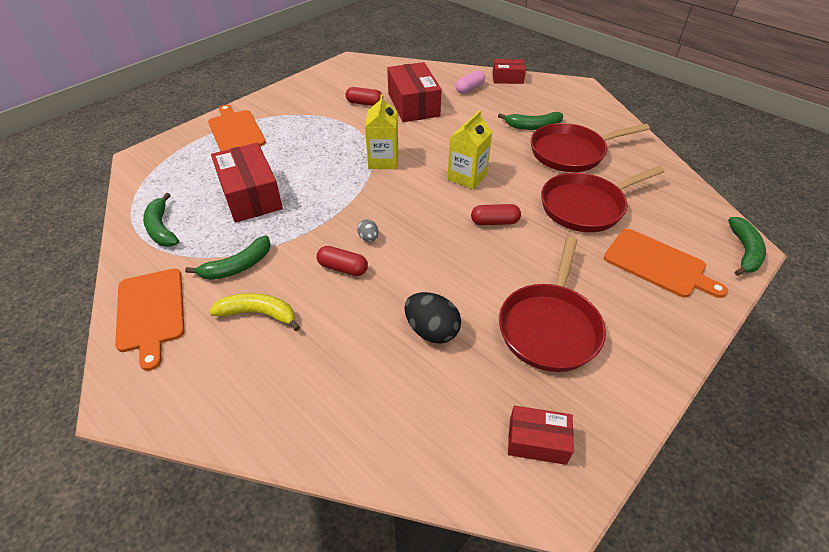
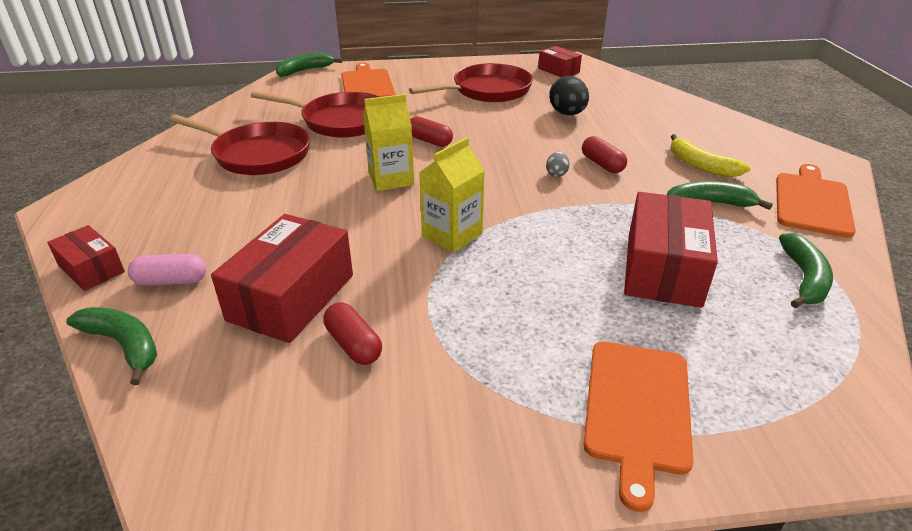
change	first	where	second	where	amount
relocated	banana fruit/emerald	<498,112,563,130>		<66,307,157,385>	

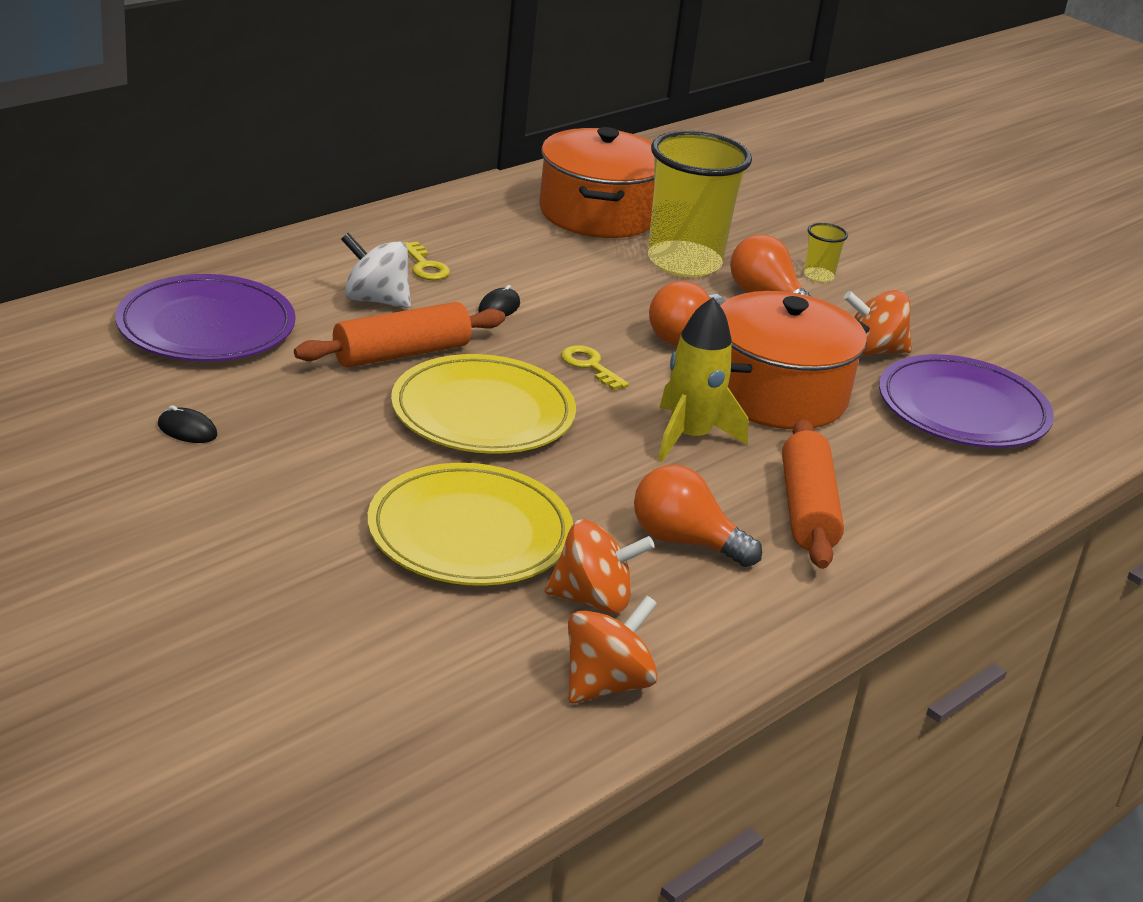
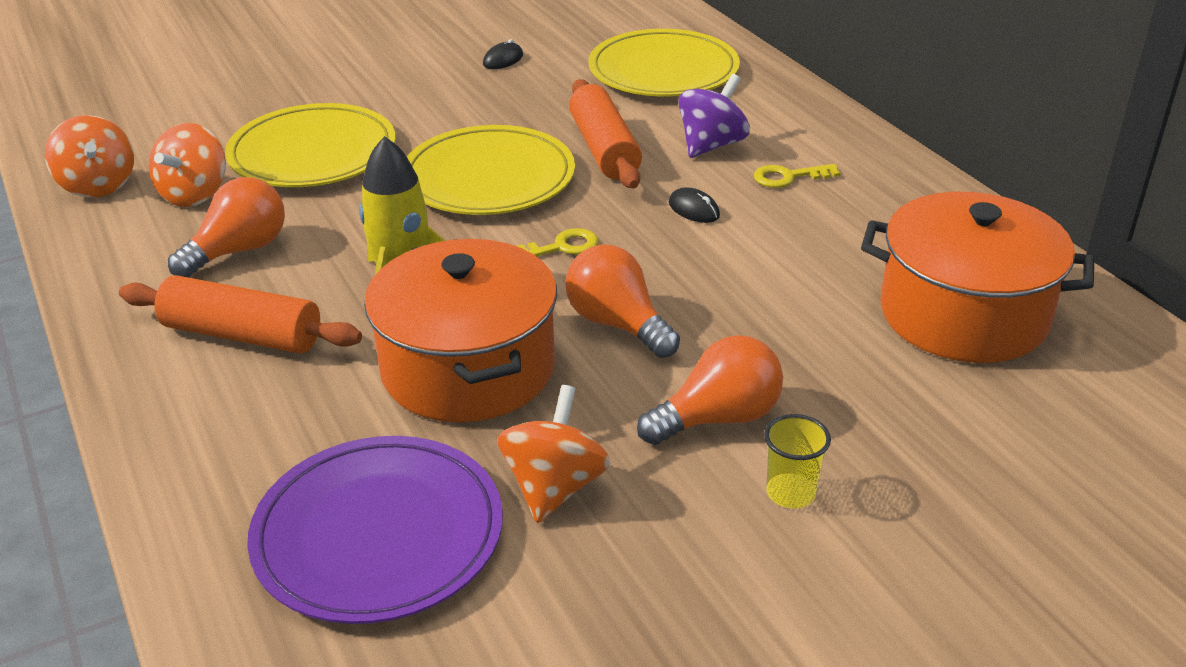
change	first	where	second	where	amount
colour	plate/violet	<115,274,295,361>	plate/golden	<588,29,740,97>	
colour	whirligig/snow-white	<341,233,411,308>	whirligig/violet	<678,74,750,158>	
missing	tumbler/golden	<648,131,752,277>			

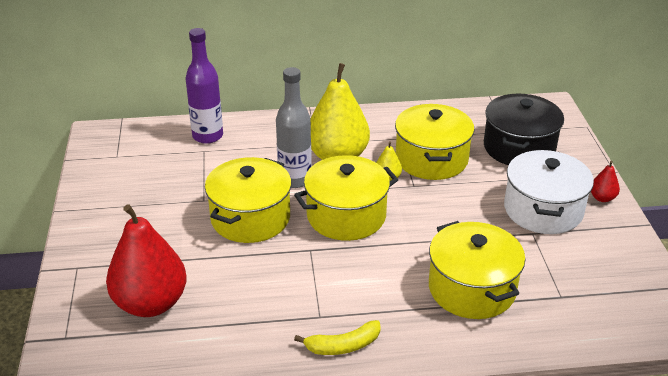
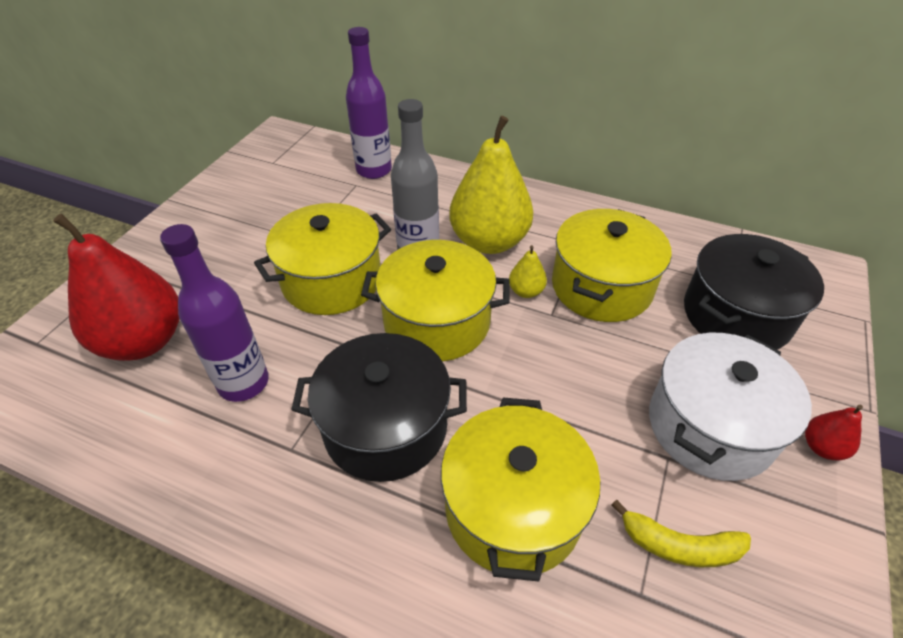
change	first	where	second	where	amount
relocated	banana fruit/golden	<294,320,381,355>		<612,500,751,567>	
appeared			flask/violet	<160,224,269,402>	
appeared			cooking pot/black	<291,333,467,482>	

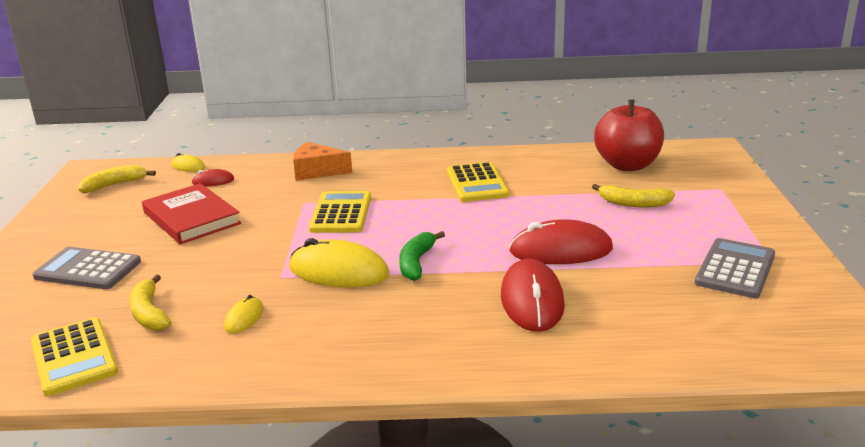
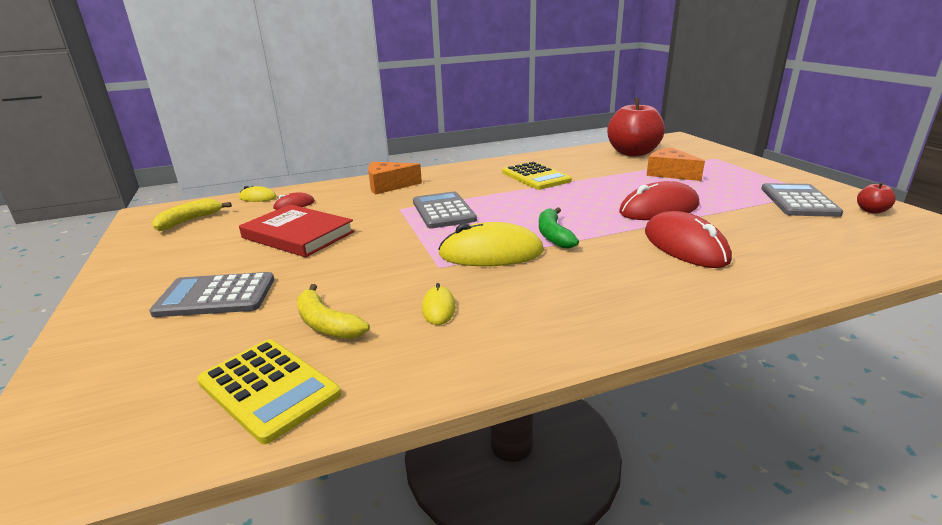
change	first	where	second	where	amount
colour	adding machine/golden	<309,191,371,233>	adding machine/grey	<413,191,477,229>	
exchanged	banana fruit/golden	<592,184,675,208>	piece of cheese/bright orange	<646,147,705,181>	
appeared			apple fruit/red	<857,182,896,213>	

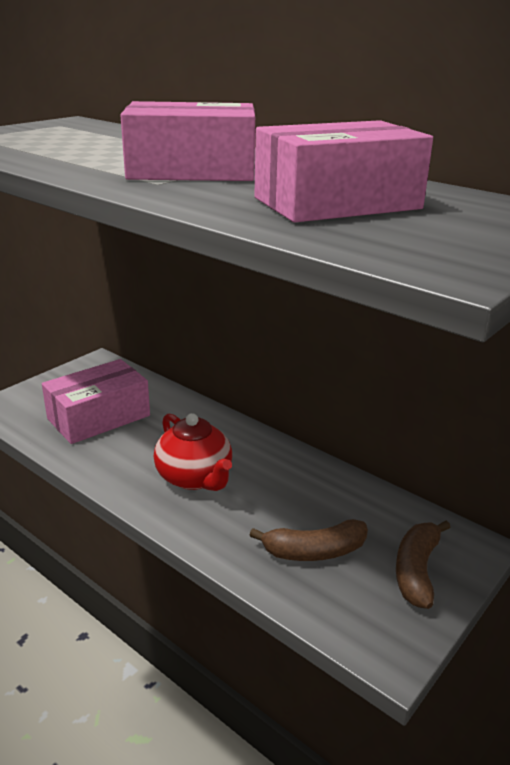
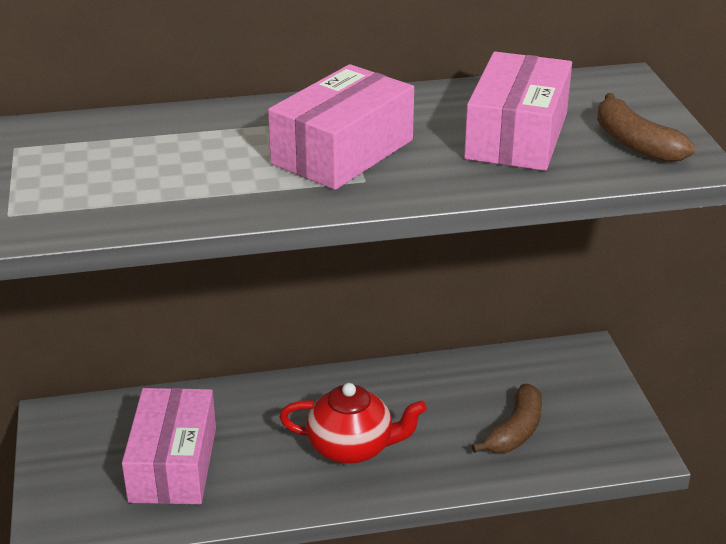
change	first	where	second	where	amount
relocated	banana fruit/russet	<396,521,451,609>		<597,93,695,162>	

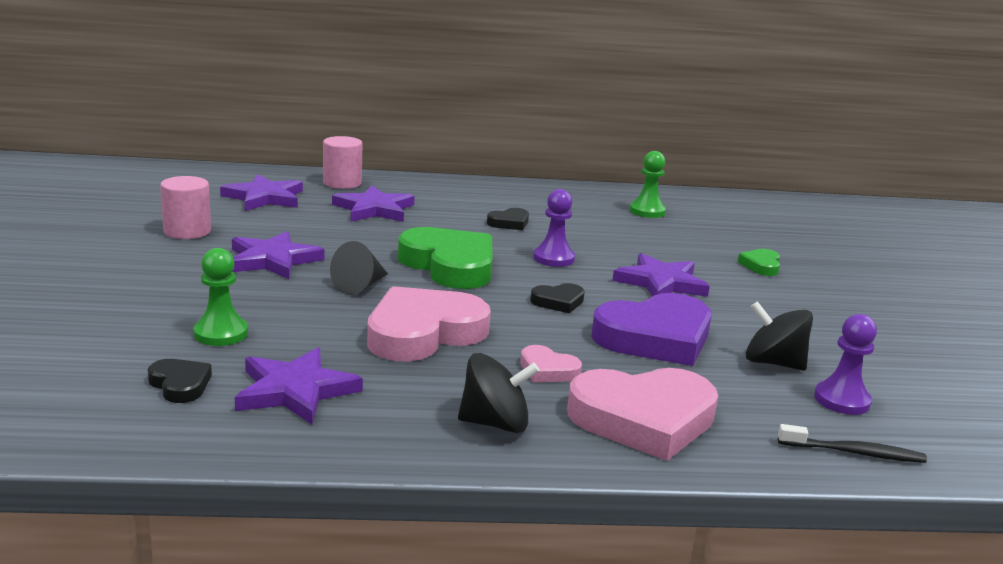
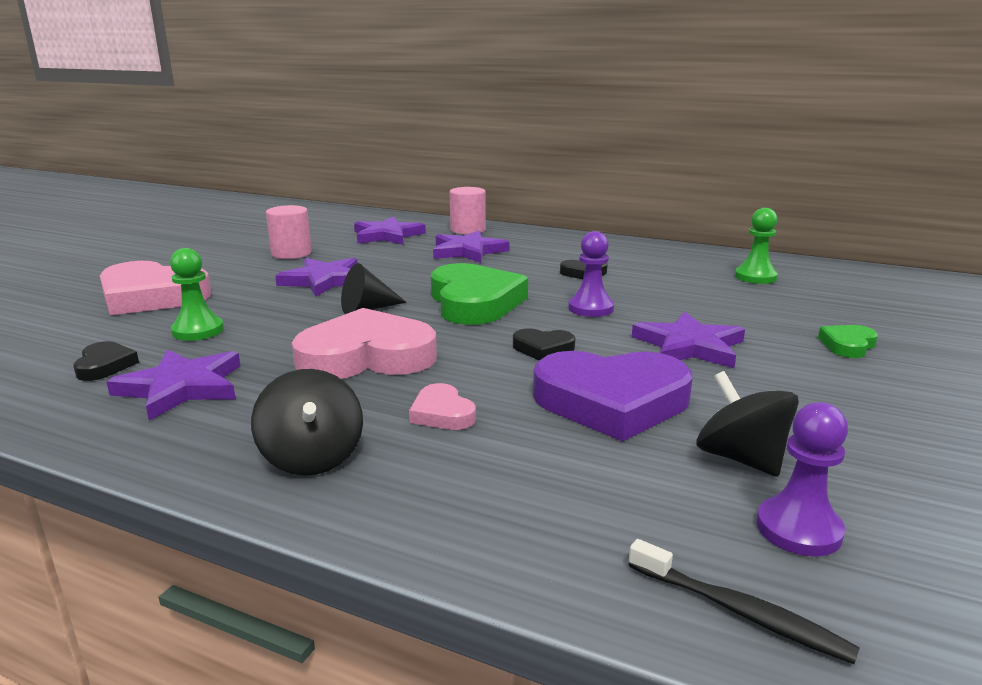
change	first	where	second	where	amount
spun	whirligig/black	<458,353,539,433>		<251,369,363,476>	45 degrees clockwise
relocated	heart shape/pink	<567,368,718,461>		<100,261,211,315>	

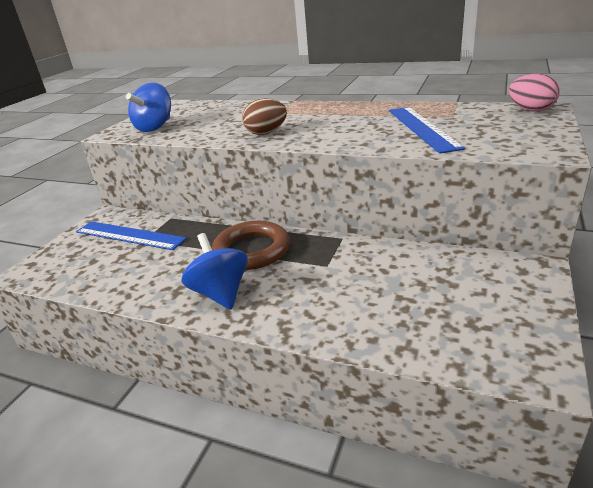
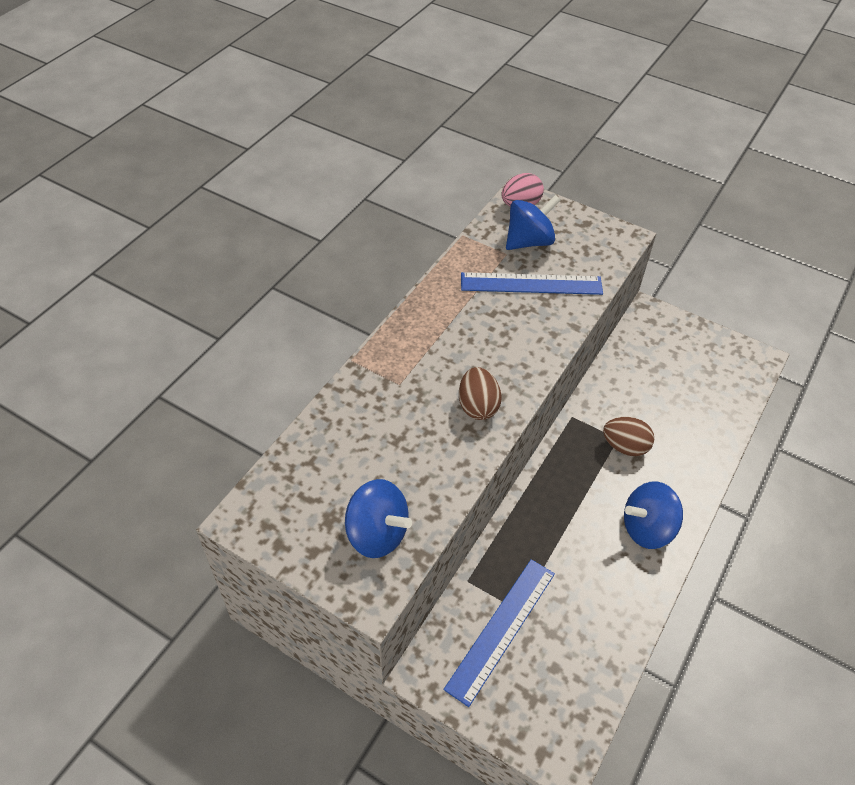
change	first	where	second	where	amount
missing	hoop/russet	<212,221,290,270>			
appeared			whirligig/cobalt	<506,195,560,250>	
appeared			egg/russet	<603,417,654,456>	

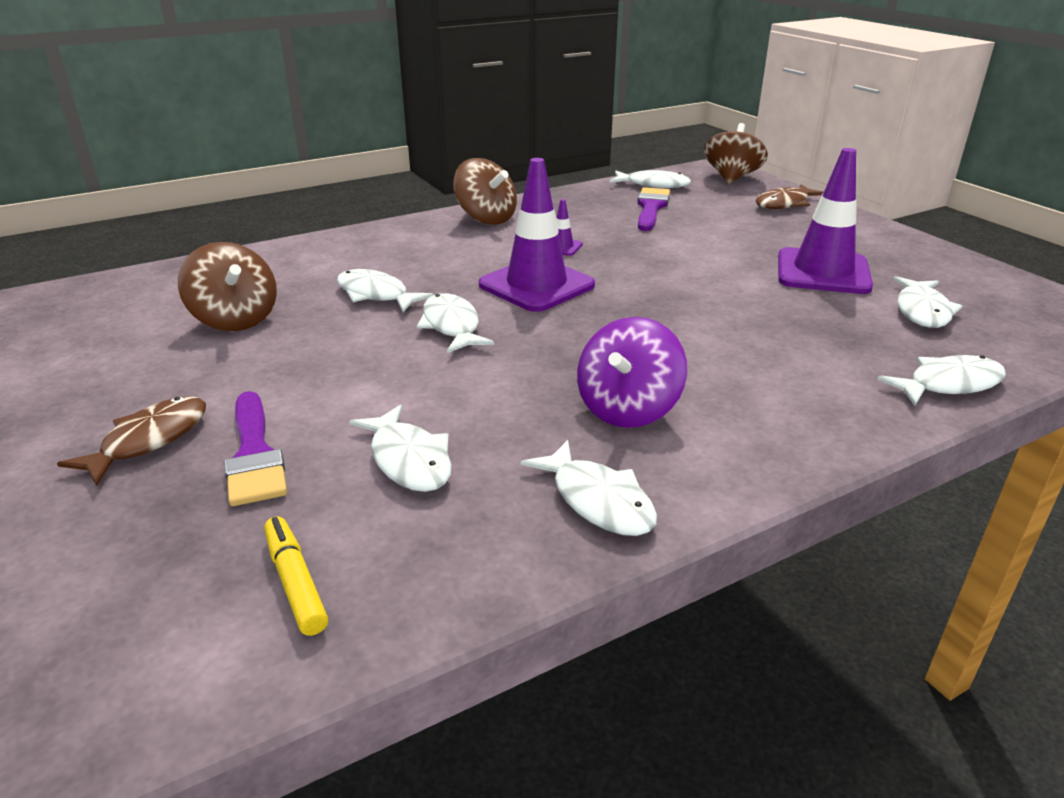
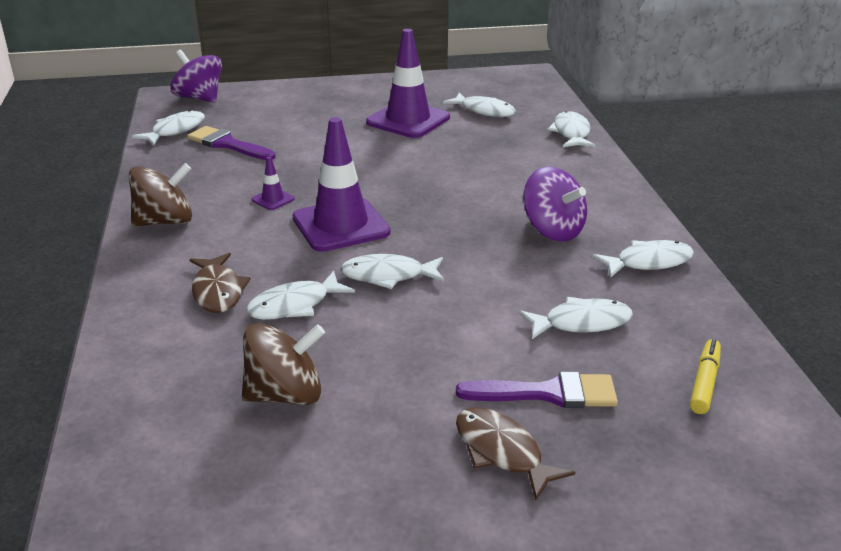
change	first	where	second	where	amount
spun	marker pen/golden	<264,516,328,636>		<690,339,721,414>	120 degrees clockwise
colour	whirligig/russet	<704,123,768,184>	whirligig/violet	<170,50,222,103>	
relocated	fish figure/russet	<755,184,824,209>		<190,253,251,313>	

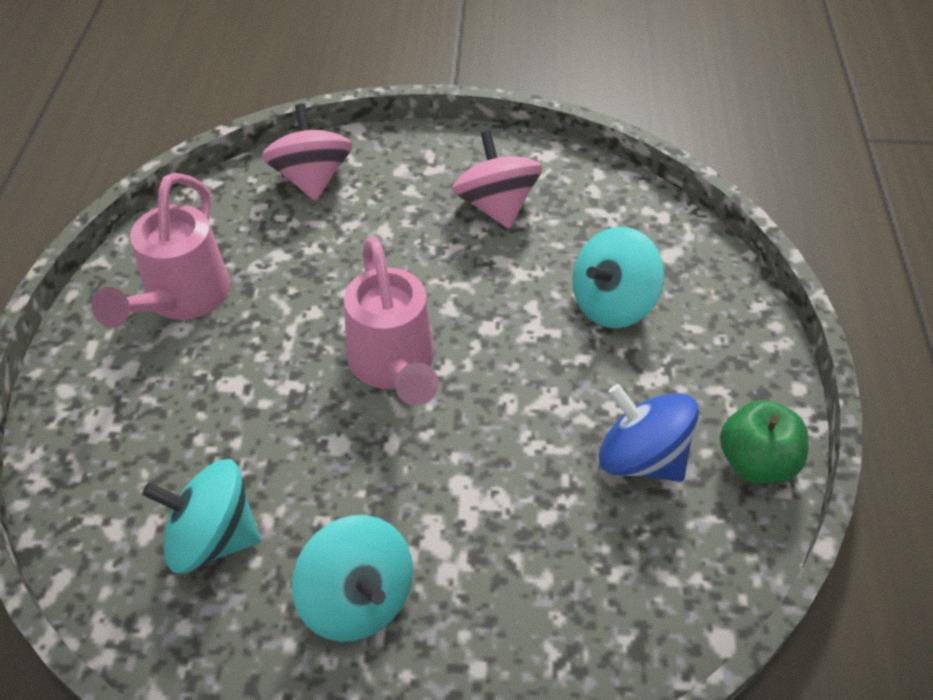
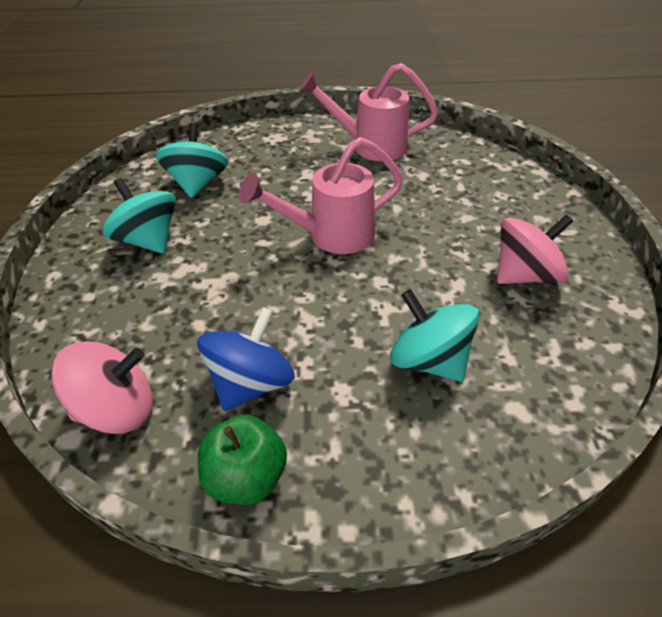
change	first	where	second	where	amount
relocated	whirligig/pink	<262,104,352,201>		<51,341,153,434>	
spun	whirligig/aqua	<292,515,413,642>		<103,178,176,254>	90 degrees clockwise

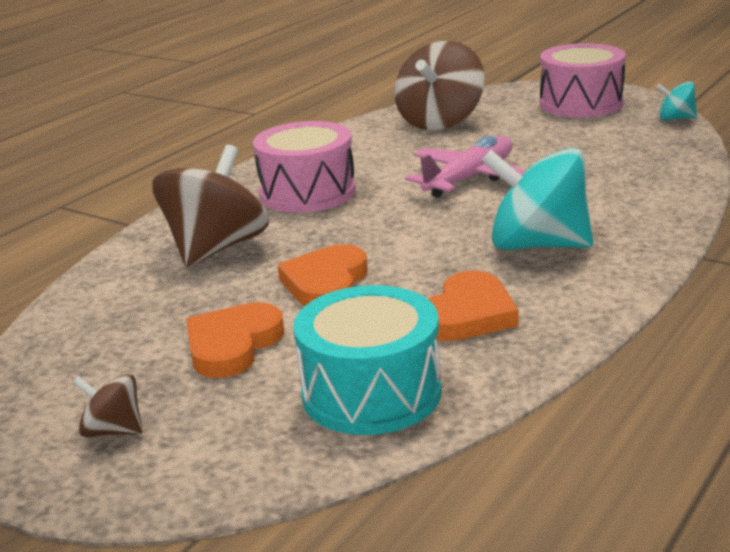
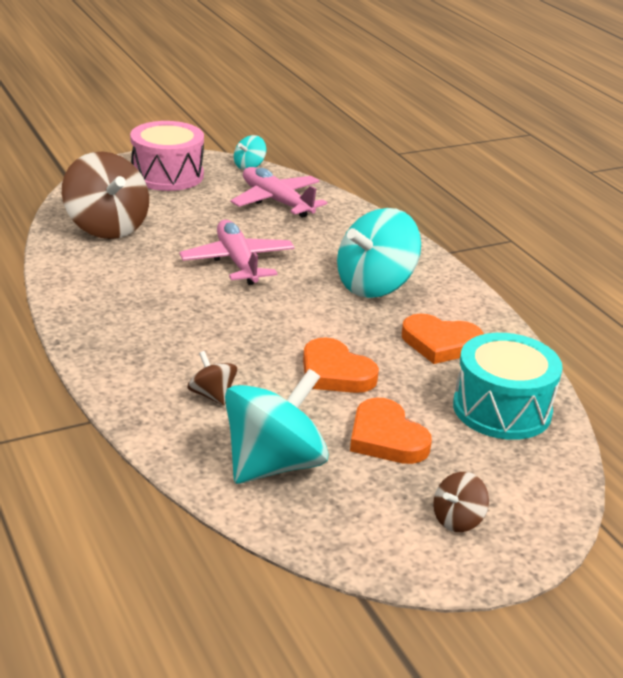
change	first	where	second	where	amount
size	whirligig/russet	<153,145,269,267>		<188,351,237,406>	x0.48
missing	snare drum/pink	<253,121,356,213>			
spun	heart shape/bright orange	<428,270,519,341>		<402,314,484,364>	135 degrees clockwise
appeared			whirligig/aqua	<225,369,329,484>	
appeared			toy plane/pink	<231,167,327,218>	

